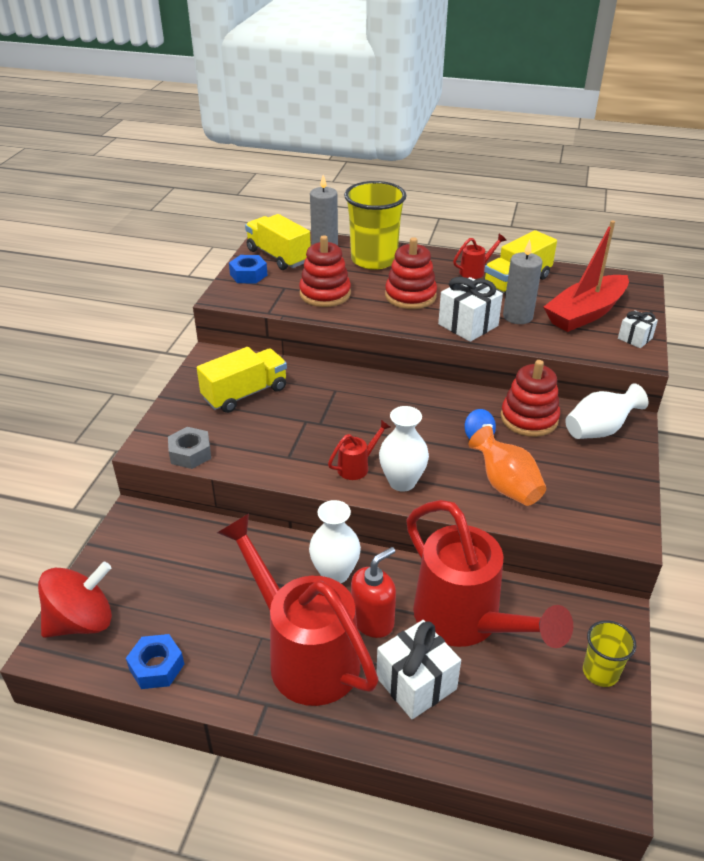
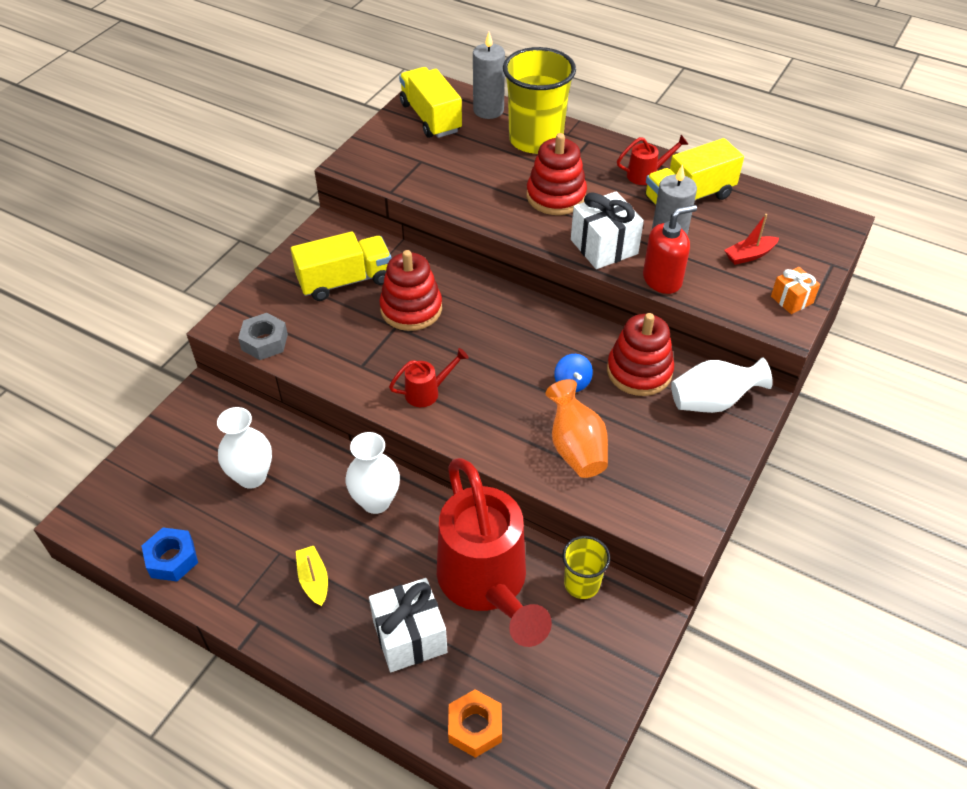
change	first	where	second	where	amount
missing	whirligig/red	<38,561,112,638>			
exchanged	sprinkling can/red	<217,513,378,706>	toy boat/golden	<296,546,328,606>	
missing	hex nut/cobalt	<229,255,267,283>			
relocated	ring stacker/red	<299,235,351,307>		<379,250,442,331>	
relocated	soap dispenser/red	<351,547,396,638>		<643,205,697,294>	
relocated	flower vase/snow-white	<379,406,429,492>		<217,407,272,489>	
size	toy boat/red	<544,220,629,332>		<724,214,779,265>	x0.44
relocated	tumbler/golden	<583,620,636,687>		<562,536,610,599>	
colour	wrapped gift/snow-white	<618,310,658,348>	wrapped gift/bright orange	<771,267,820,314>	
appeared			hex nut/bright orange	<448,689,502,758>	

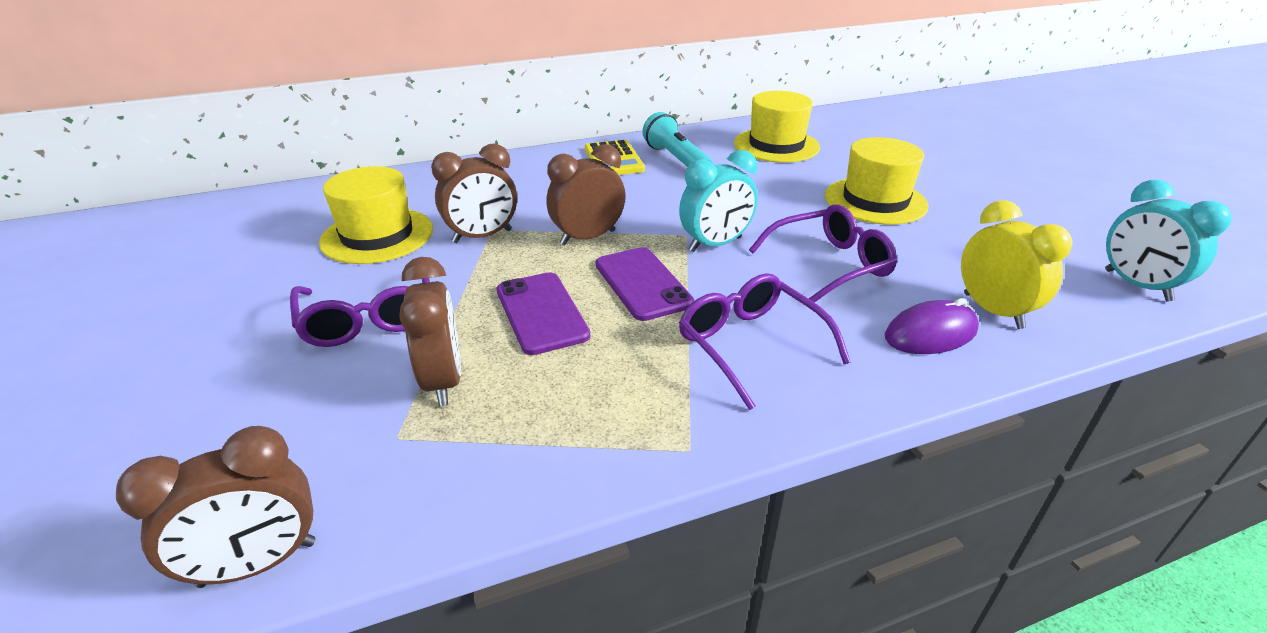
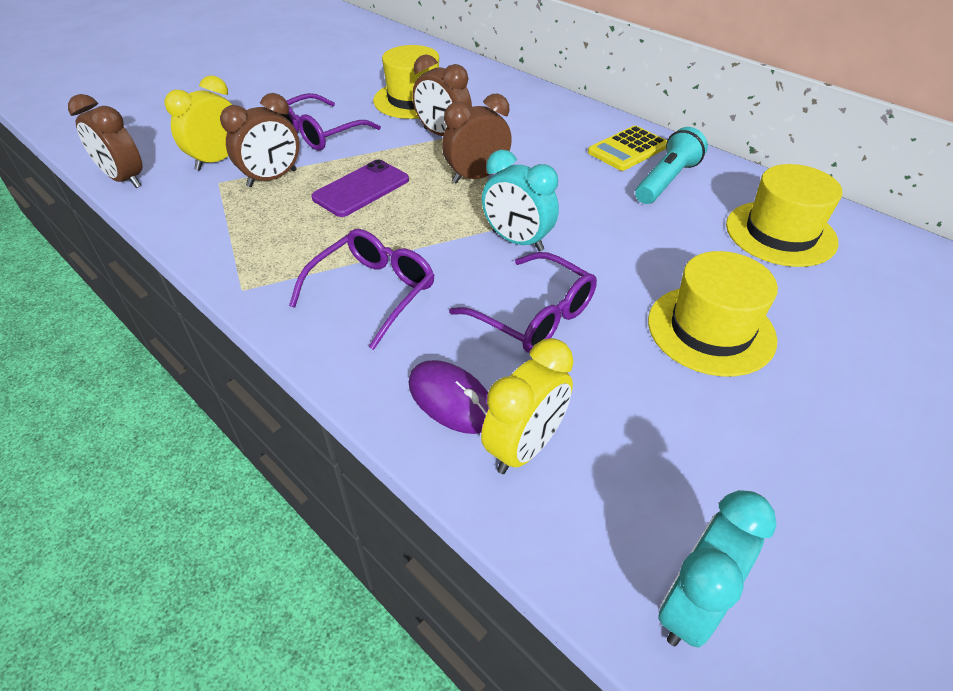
change	first	where	second	where	amount
spun	bedside clock/russet	<546,144,625,245>		<442,94,512,183>	60 degrees counterclockwise
missing	mobile phone/violet	<596,247,694,321>			
appeared			bedside clock/golden	<164,75,232,171>	

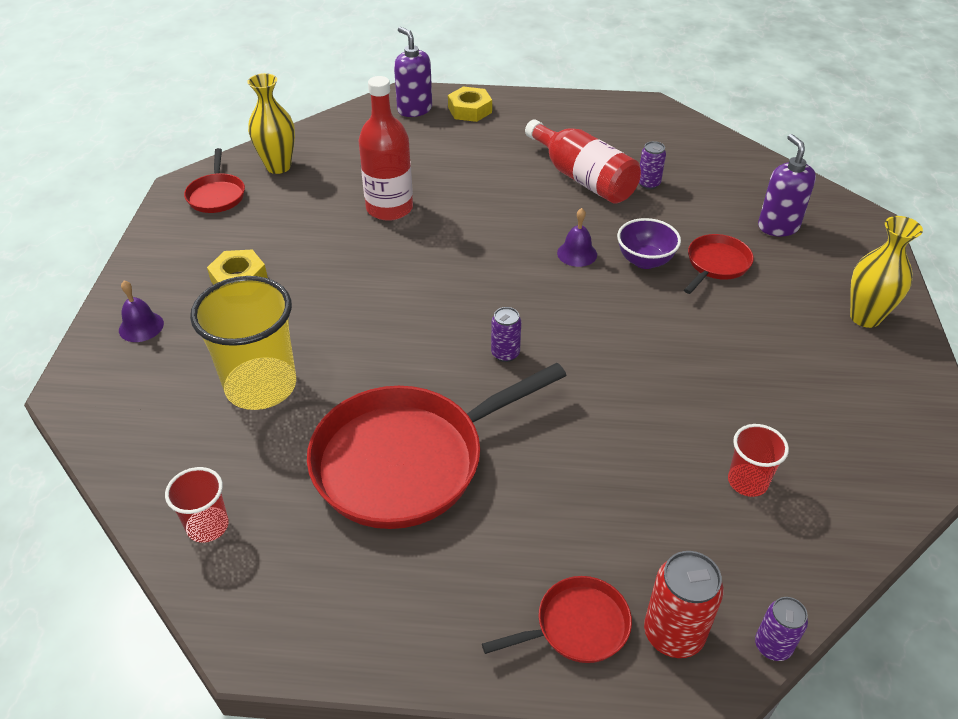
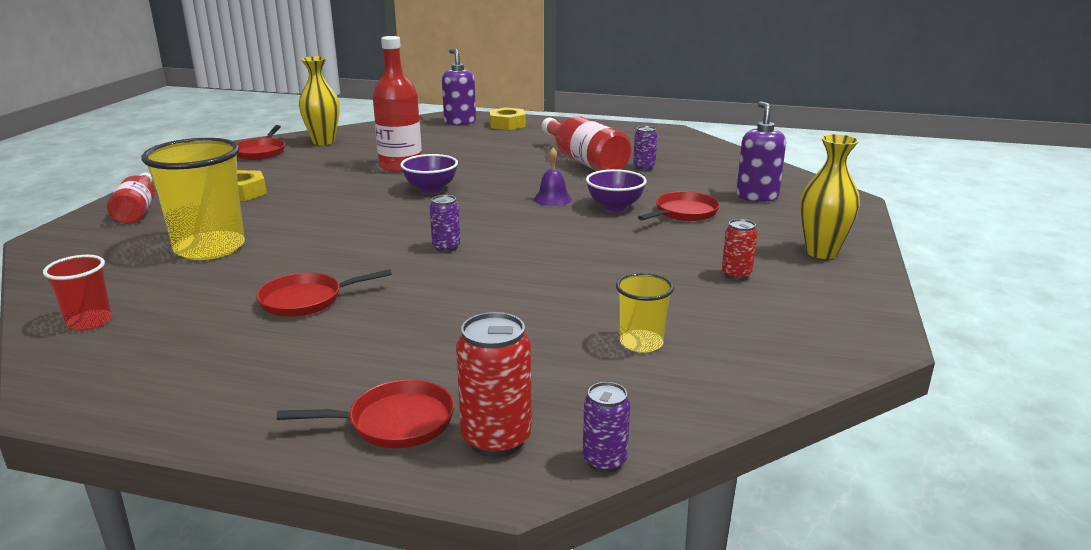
change	first	where	second	where	amount
exchanged	school bell/violet	<119,280,164,342>	flask/red	<107,173,155,224>	
size	pan/red	<307,363,567,529>		<256,269,392,317>	x0.47
colour	tumbler/red	<728,424,789,497>	tumbler/golden	<616,273,674,353>	
appeared			bowl/violet	<400,154,458,193>	
appeared			tin/red	<722,219,757,281>	

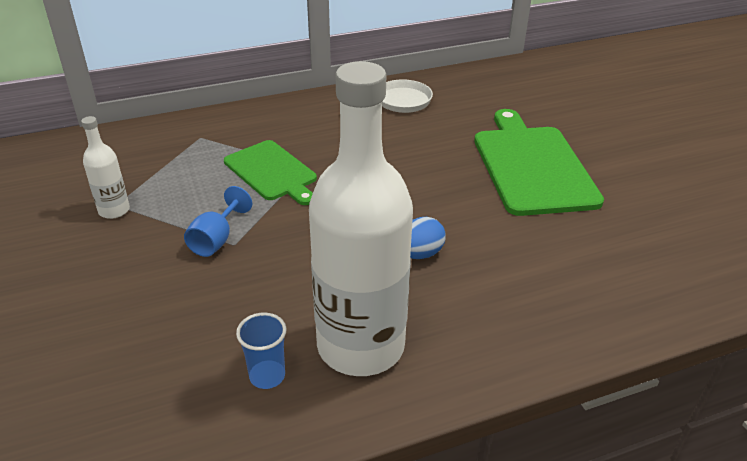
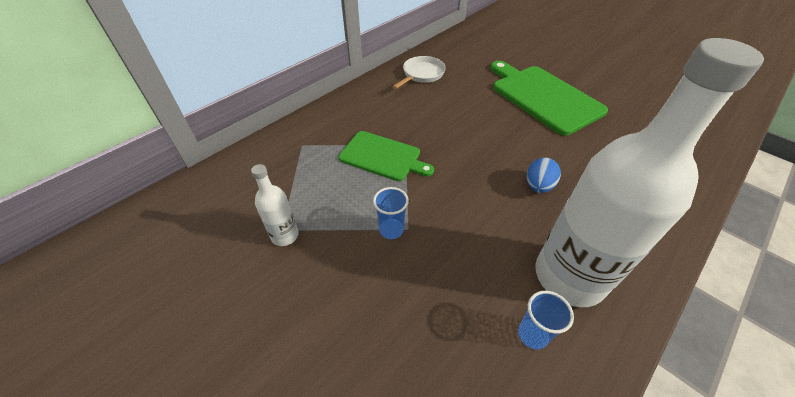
change	first	where	second	where	amount
exchanged	chalice/cobalt	<184,186,252,257>	tumbler/cobalt	<373,187,409,239>	

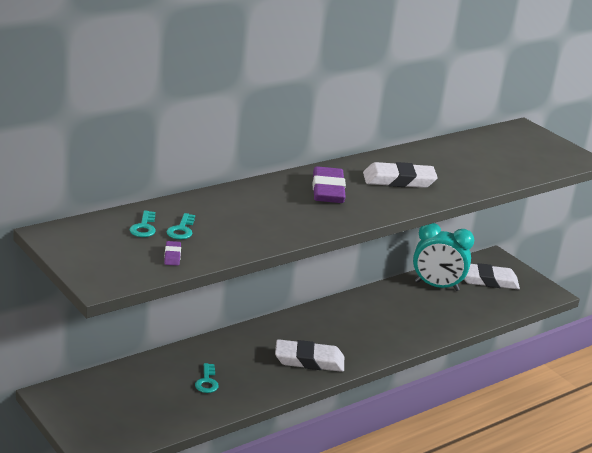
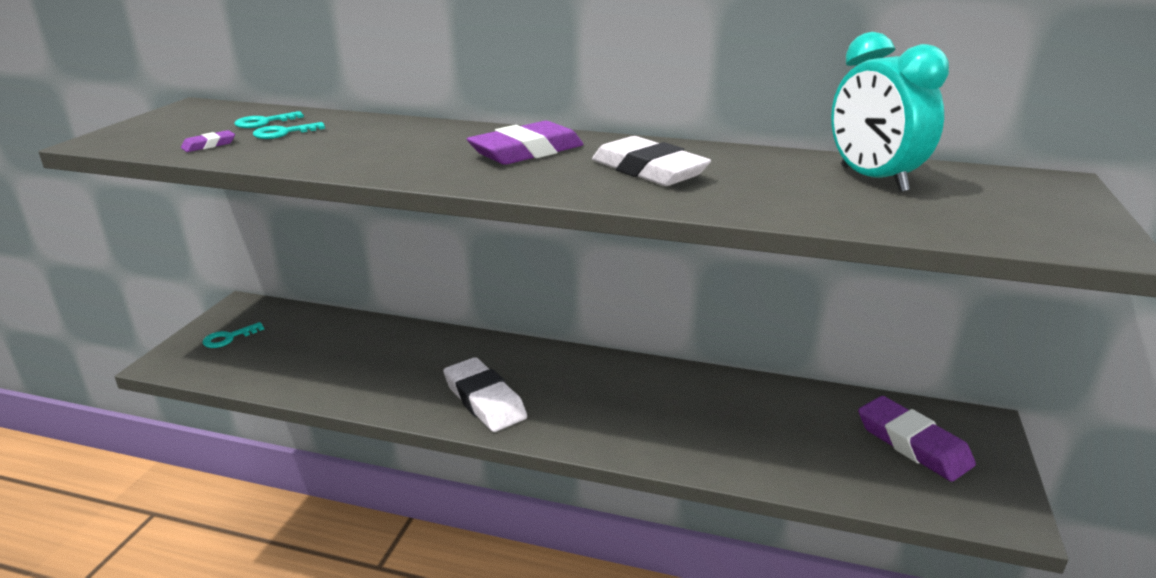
change	first	where	second	where	amount
relocated	key/aqua	<195,363,219,393>		<202,322,264,348>	
relocated	bedside clock/aqua	<413,223,474,291>		<831,32,949,192>	
colour	gum eraser/snow-white	<464,263,520,290>	gum eraser/violet	<858,396,976,482>	

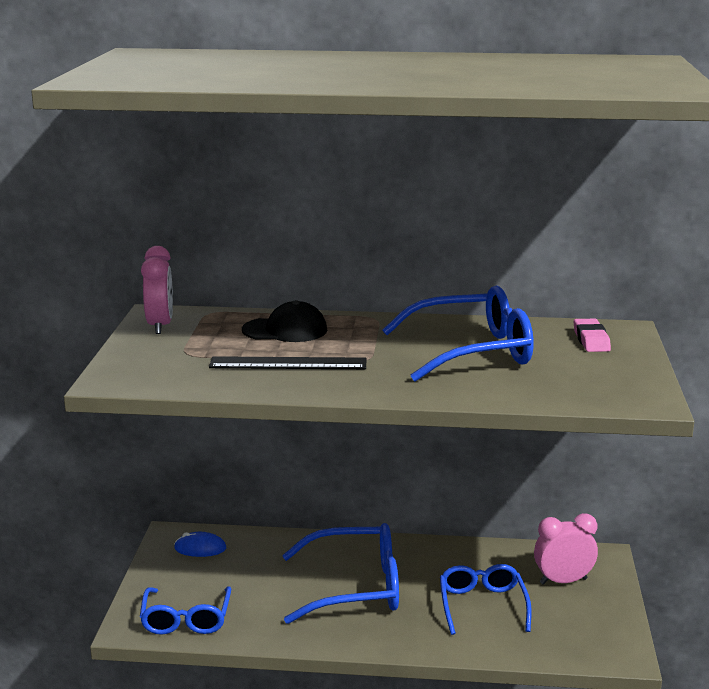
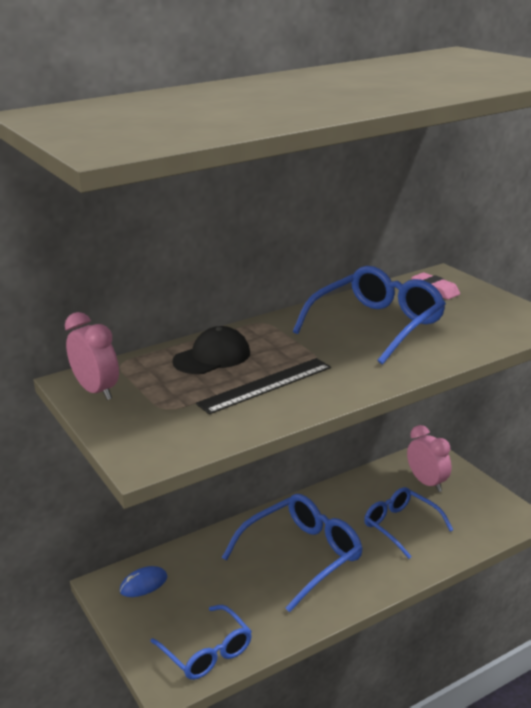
change	first	where	second	where	amount
spun	bedside clock/pink	<534,513,598,585>		<407,425,452,492>	105 degrees clockwise

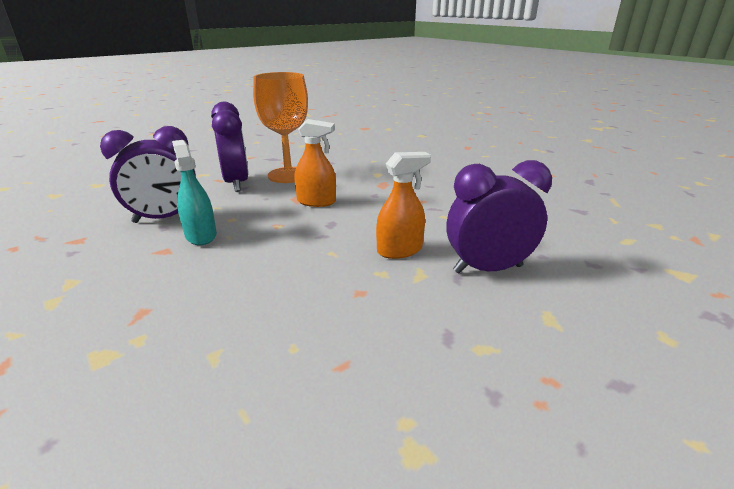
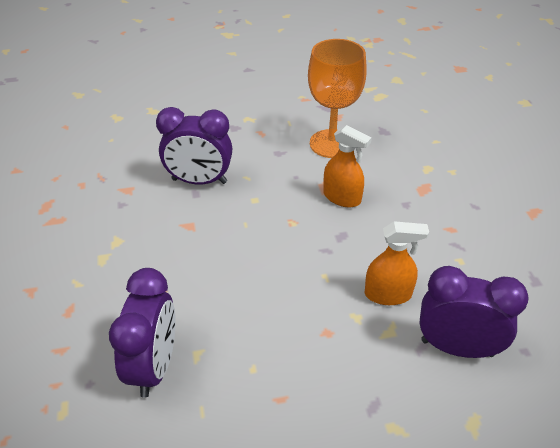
change	first	where	second	where	amount
missing	sprayer/aqua	<172,140,217,245>			
relocated	bedside clock/violet	<211,102,249,192>		<109,268,176,398>	

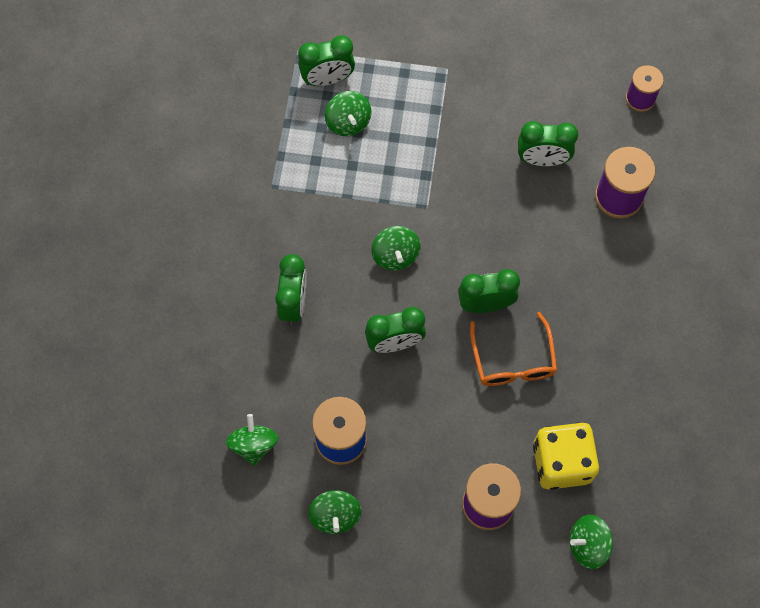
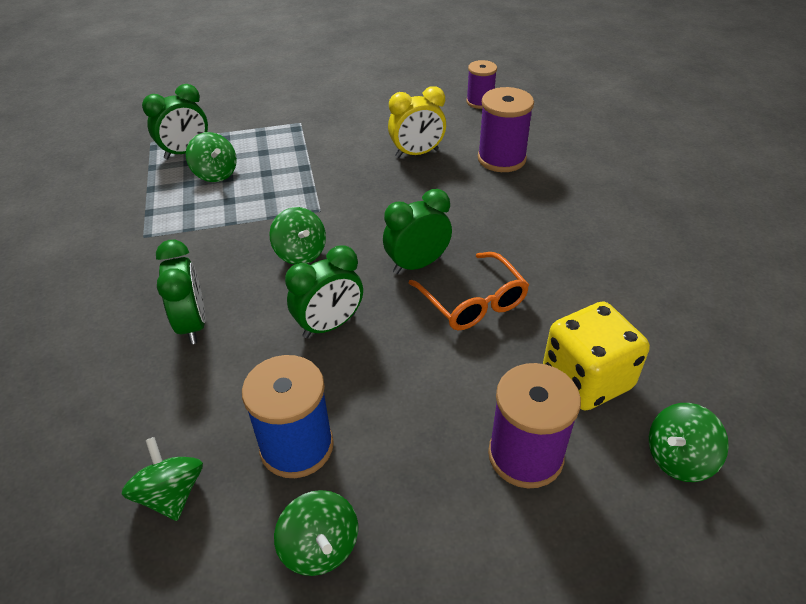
change	first	where	second	where	amount
colour	bedside clock/emerald	<518,121,578,166>	bedside clock/golden	<388,86,446,158>	

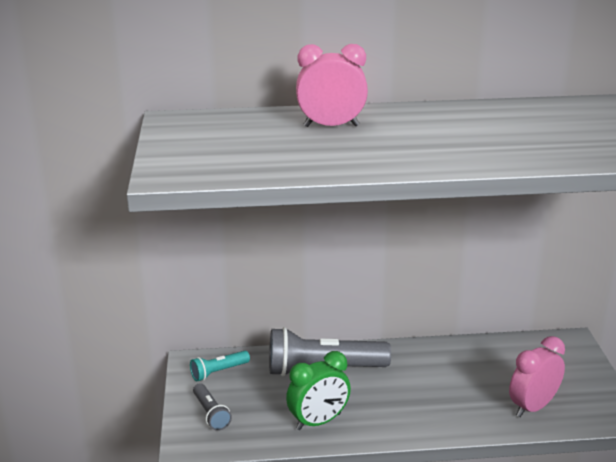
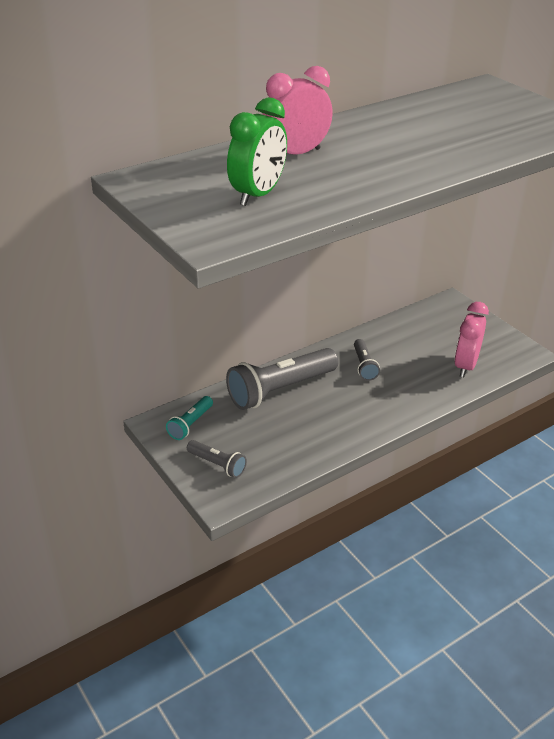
change	first	where	second	where	amount
relocated	bedside clock/emerald	<286,351,351,430>		<227,97,287,206>	
appeared			torch/grey	<354,339,380,381>	

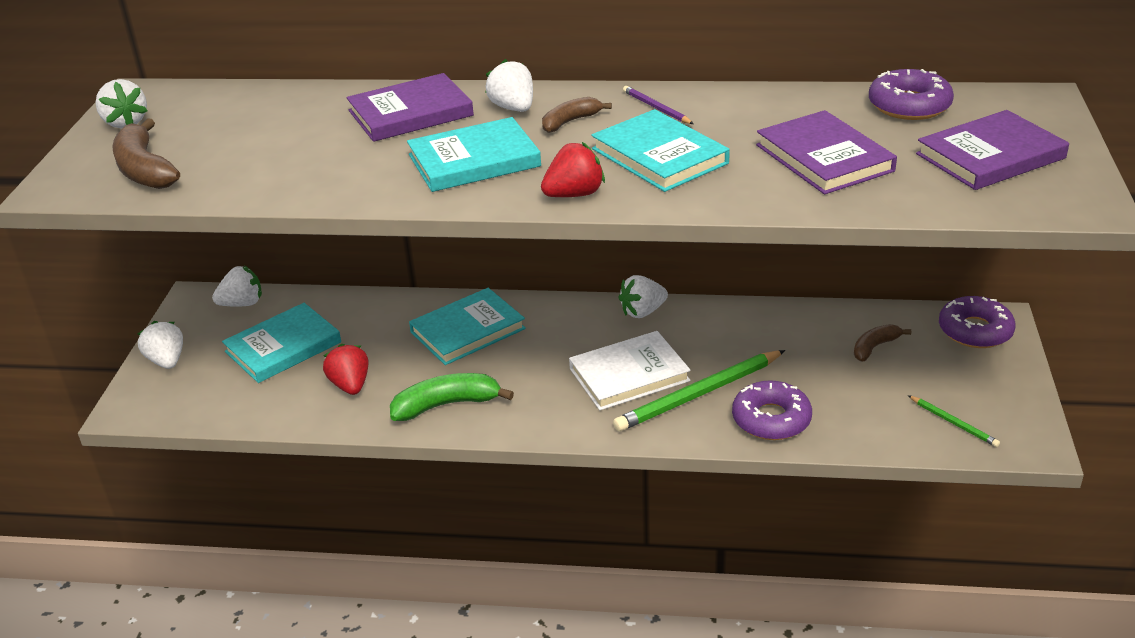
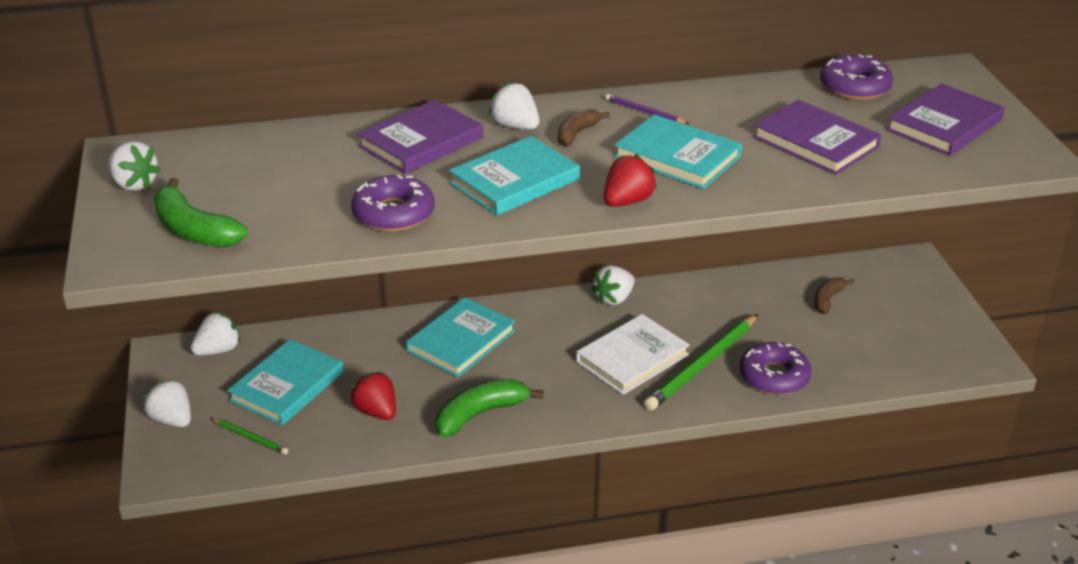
change	first	where	second	where	amount
colour	banana fruit/russet	<112,118,180,189>	banana fruit/emerald	<154,178,248,247>	
relocated	lead pencil/emerald	<908,395,1000,447>		<211,418,288,455>	
relocated	doughnut/violet	<939,296,1016,348>		<351,175,435,232>	

